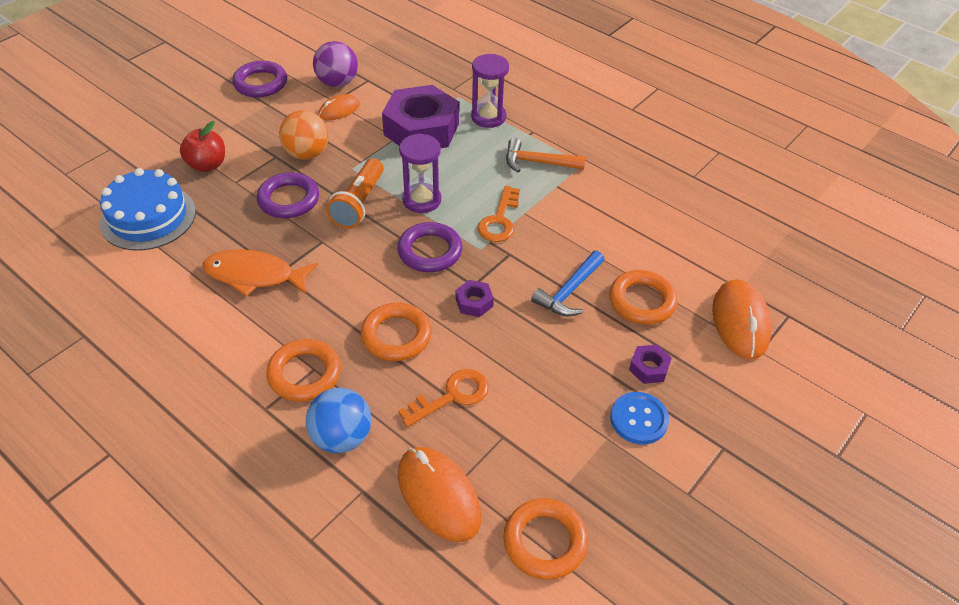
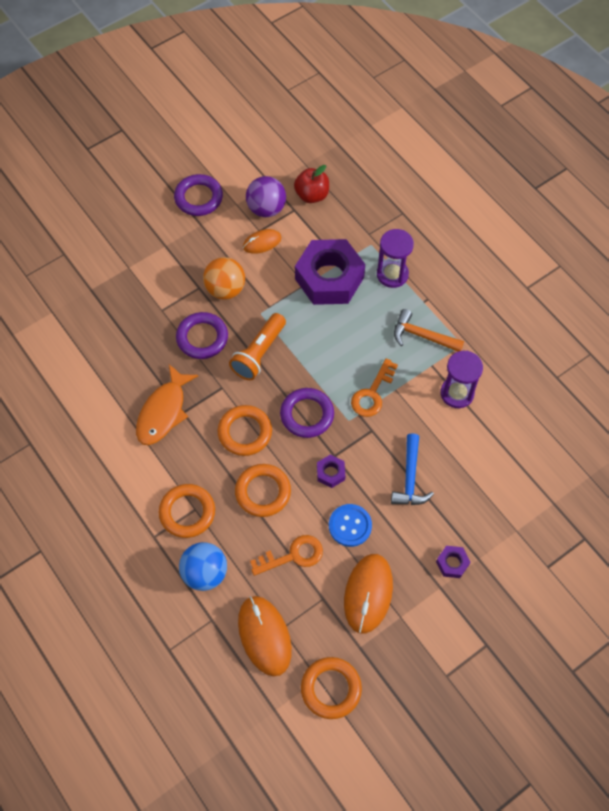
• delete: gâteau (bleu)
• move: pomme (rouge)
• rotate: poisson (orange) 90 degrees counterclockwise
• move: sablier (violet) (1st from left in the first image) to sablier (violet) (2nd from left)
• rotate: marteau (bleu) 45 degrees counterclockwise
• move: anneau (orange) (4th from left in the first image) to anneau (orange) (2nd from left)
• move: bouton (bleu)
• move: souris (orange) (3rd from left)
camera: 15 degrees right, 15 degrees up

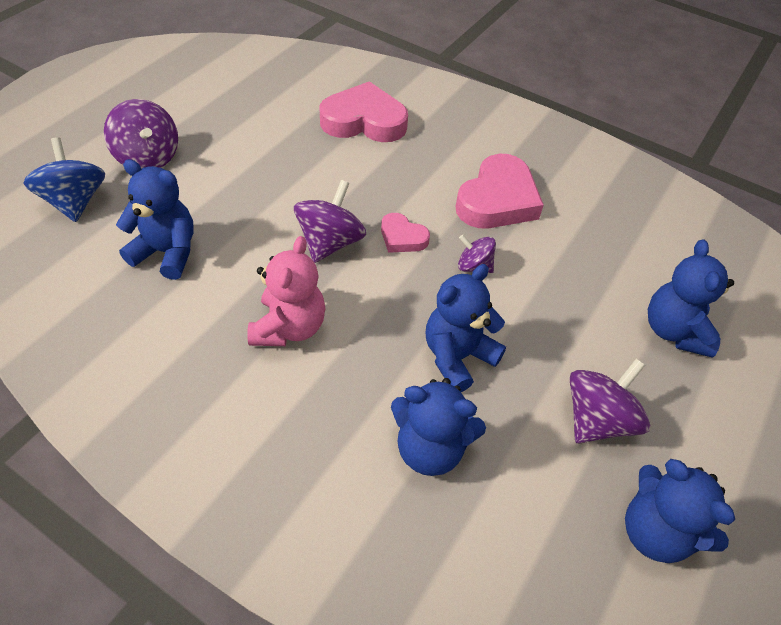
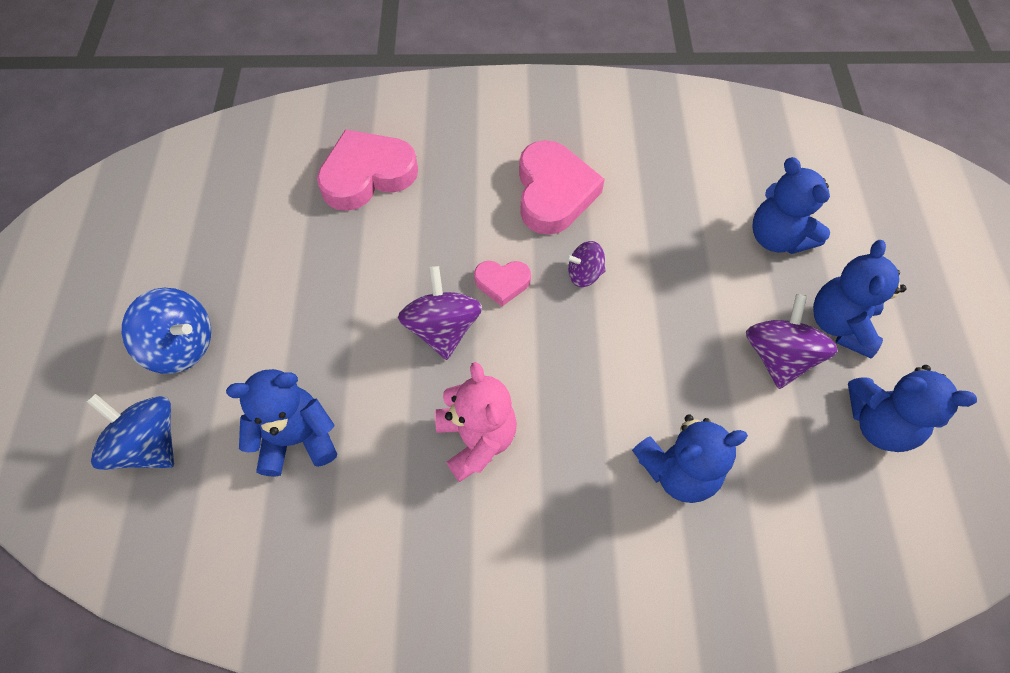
• recolor: toupie (violet) (1st from left) to toupie (bleu) (2nd from left)
• move: ours en peluche (bleu) (3rd from left in the first image) to ours en peluche (bleu) (4th from left)
camera: 30 degrees left, 10 degrees up

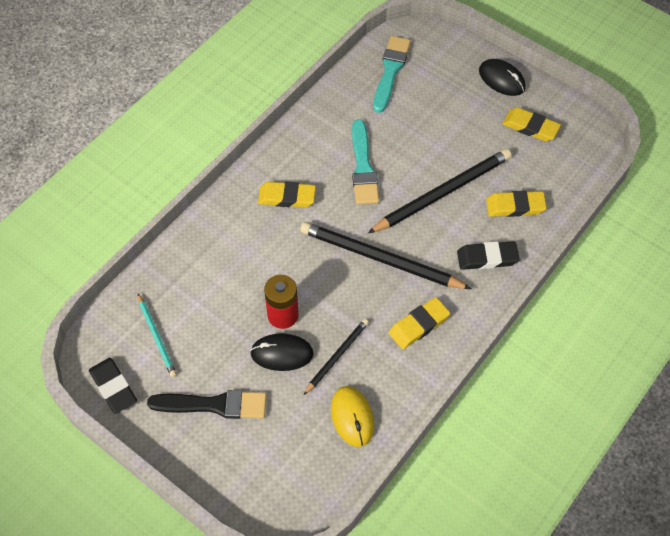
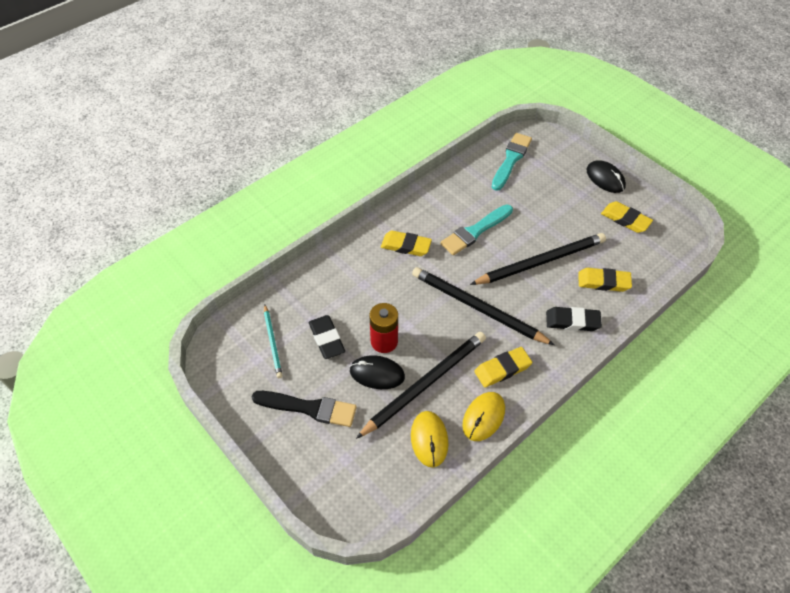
• move: gomme (noir) (1st from left)
• resize: crayon (noir) (1st from left) x1.86
• rotate: pinceau (turquoise) (1st from left) 45 degrees clockwise
• insert: souris (jaune) (2nd from left)
camera: 10 degrees right, 5 degrees down

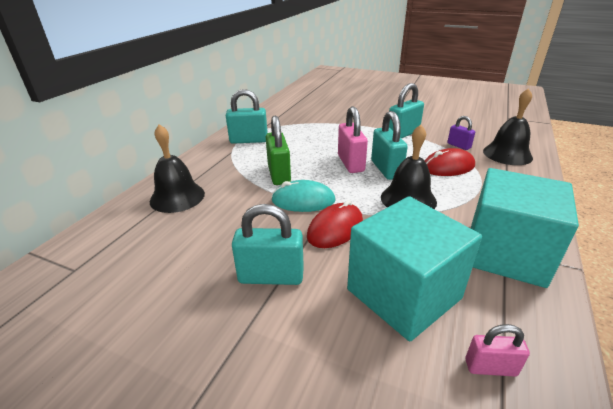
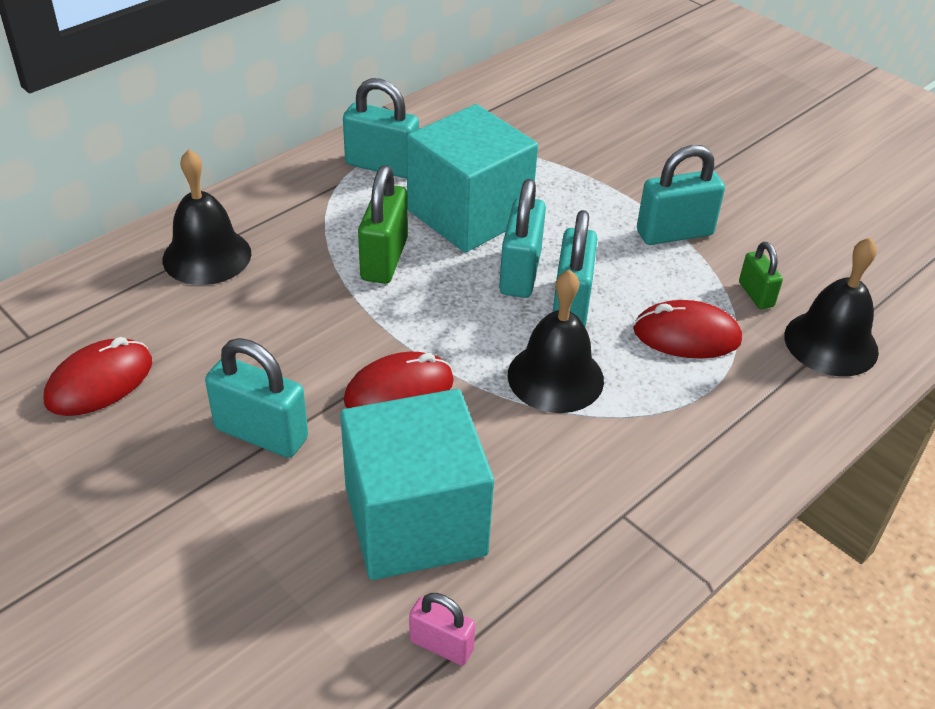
• delete: souris (turquoise)
• recolor: cadenas (rose) (1st from left) to cadenas (turquoise) (3rd from left)
• recolor: cadenas (violet) to cadenas (vert) (2nd from left)
• move: cube (turquoise) (2nd from left)
• insert: souris (rouge) (1st from left)
camera: 20 degrees right, 10 degrees up

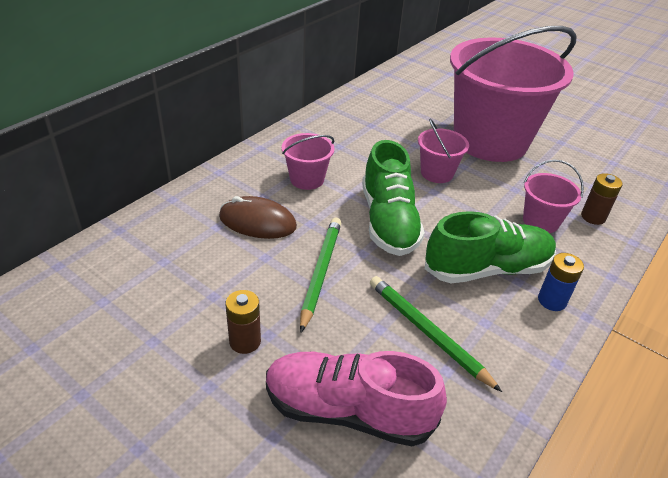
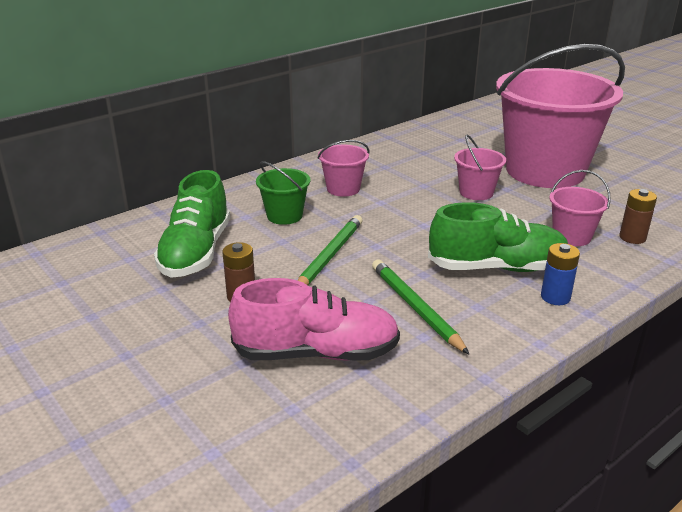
• replace: souris (marron) to seau (vert)
• rotate: chaussure (rose) 150 degrees clockwise
• move: chaussure (vert) (1st from left)
camera: 15 degrees right, 10 degrees down

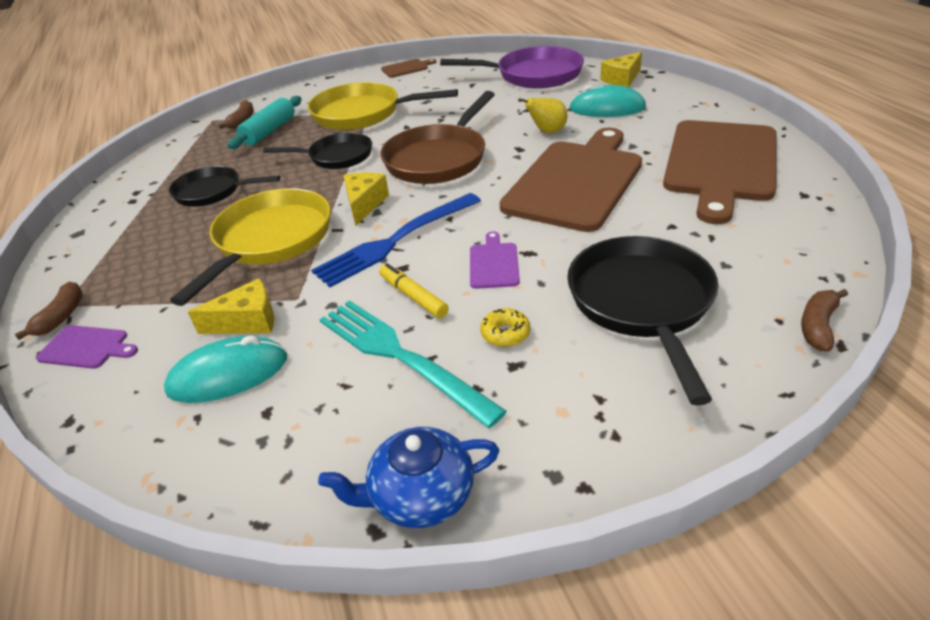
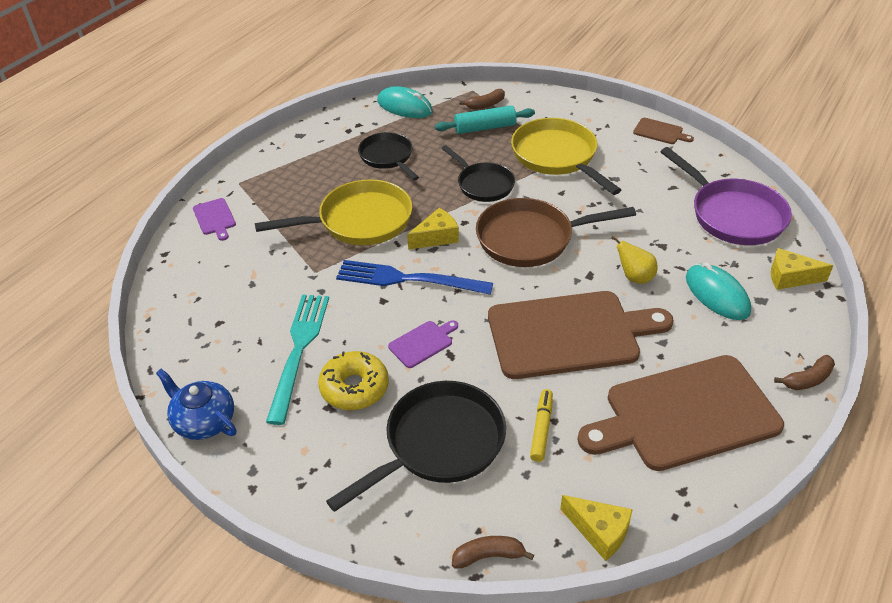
• move: banane (marron) (1st from left in the first image) to banane (marron) (3rd from left)
• move: souris (turquoise) (1st from left)
• move: fromage (jaune) (1st from left in the first image) to fromage (jaune) (2nd from left)
• move: feutre (jaune)
• resize: beignet (jaune) x1.86
camera: 50 degrees right, 5 degrees up

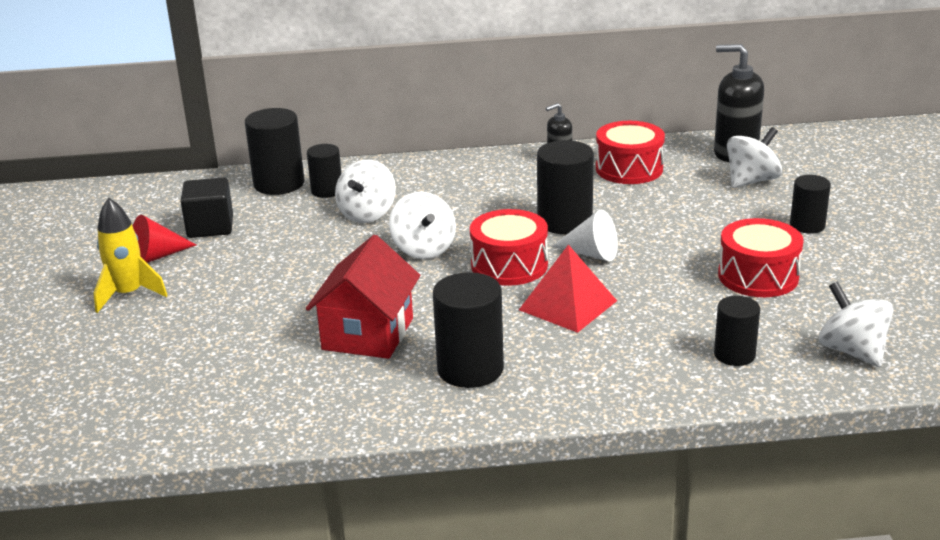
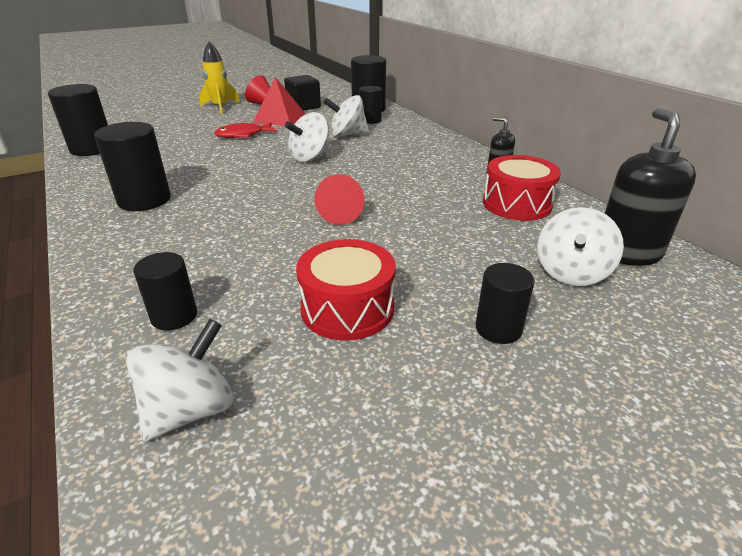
• delete: maison (rouge)
• delete: tambour (rouge) (1st from left)
• move: pyramide (rouge)
• move: cylindre (noir) (4th from left in the first image) to cylindre (noir) (1st from left)
• recolor: cône (blanc) to cône (rouge) (2nd from left)
• rotate: toupie (blanc) (3rd from left in the first image) 90 degrees clockwise
• insert: poisson (rouge)
camera: 65 degrees right, 5 degrees up

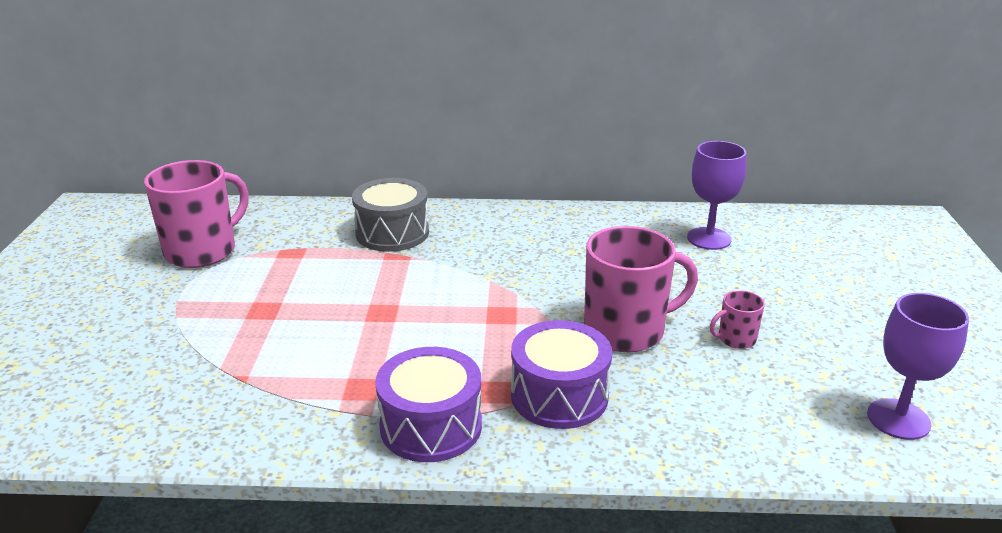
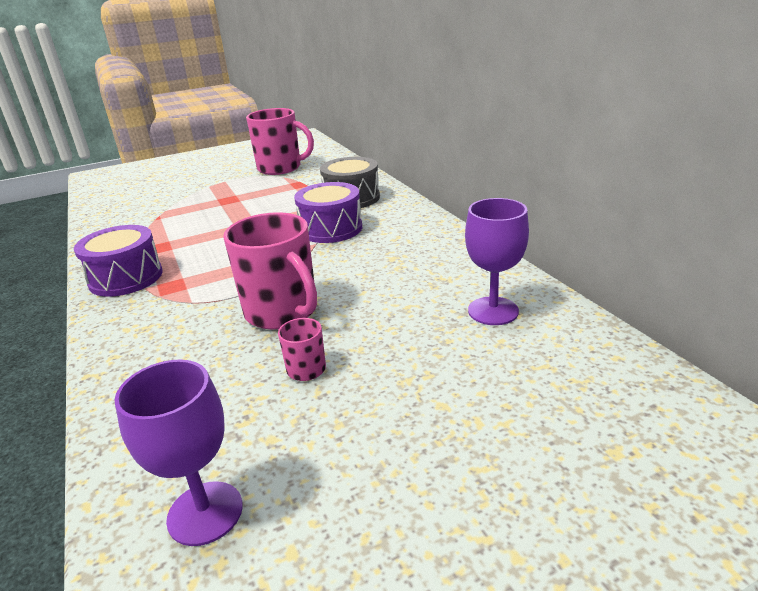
• move: tambour (violet) (2nd from left)
camera: 65 degrees right, 0 degrees up

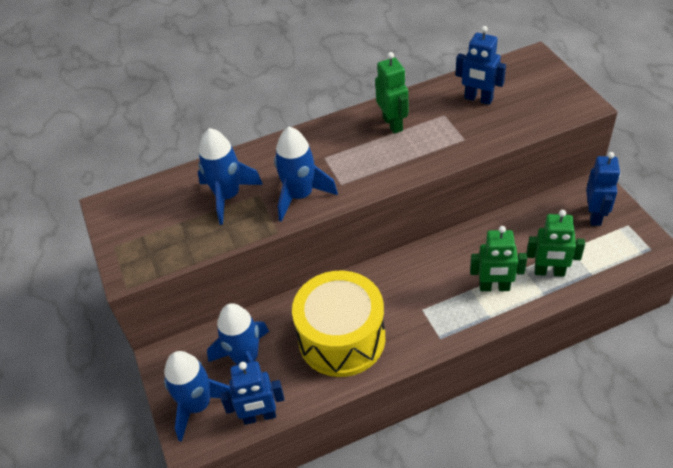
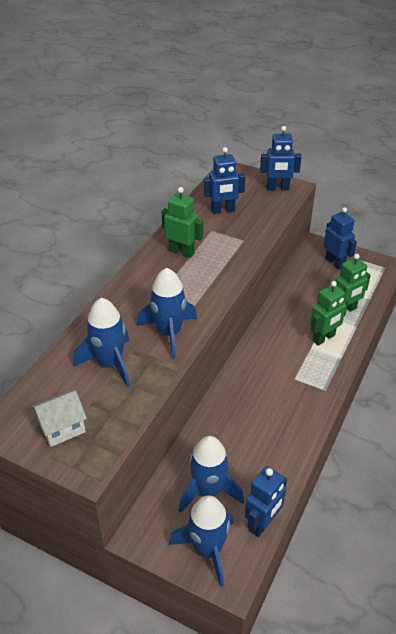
• delete: tambour (jaune)
• insert: maison (blanc)
• insert: robot (bleu) (3rd from left)
camera: 45 degrees left, 5 degrees down

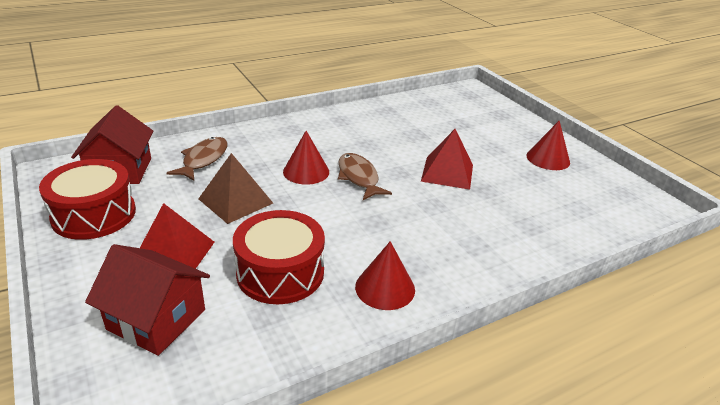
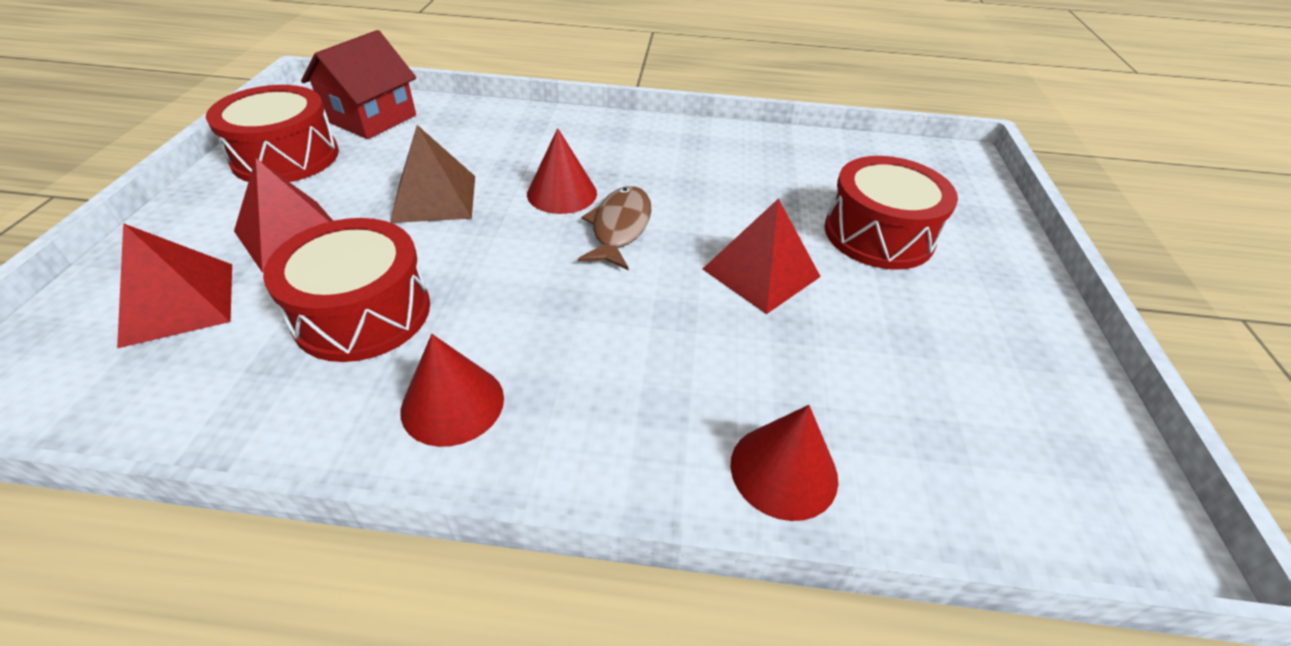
• replace: maison (rouge) (2nd from left) to pyramide (rouge) (1st from left)
• delete: poisson (marron) (1st from left)
• move: cône (rouge) (3rd from left)
• insert: tambour (rouge) (3rd from left)
camera: 35 degrees right, 10 degrees up

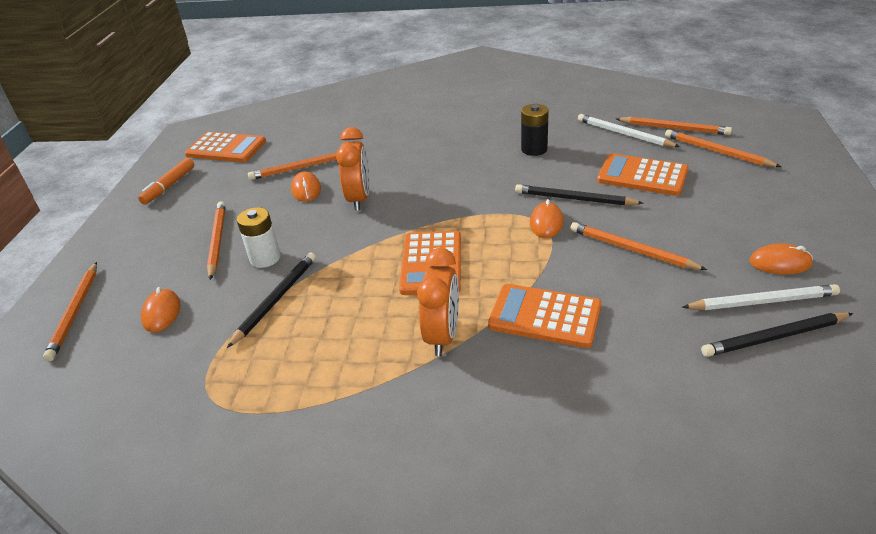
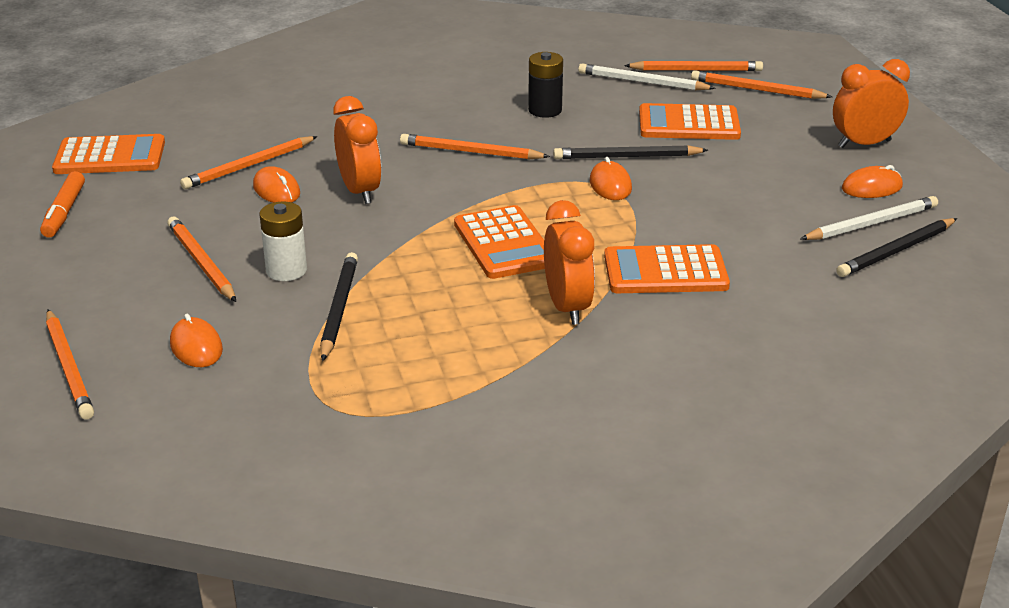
• move: crayon (orange) (4th from left)
• insert: réveil (orange) (3rd from left)
camera: 25 degrees left, 5 degrees down

